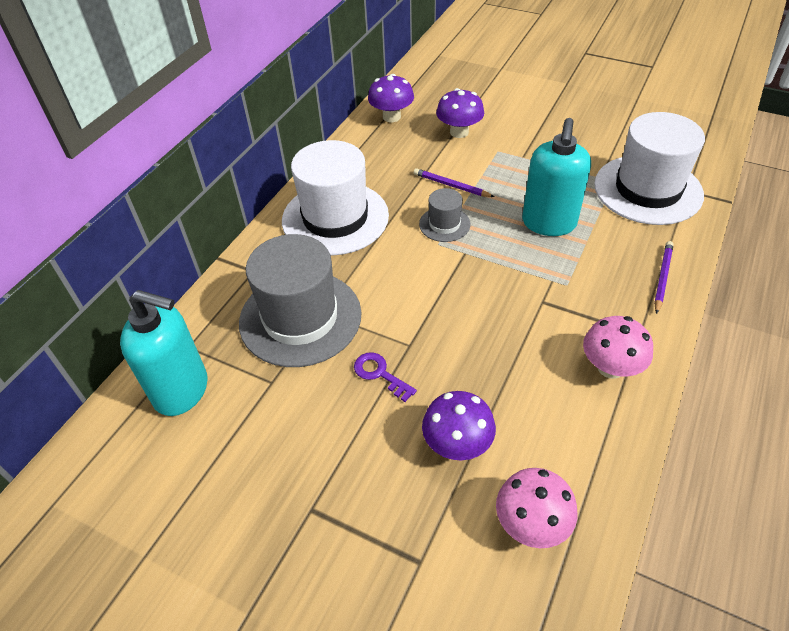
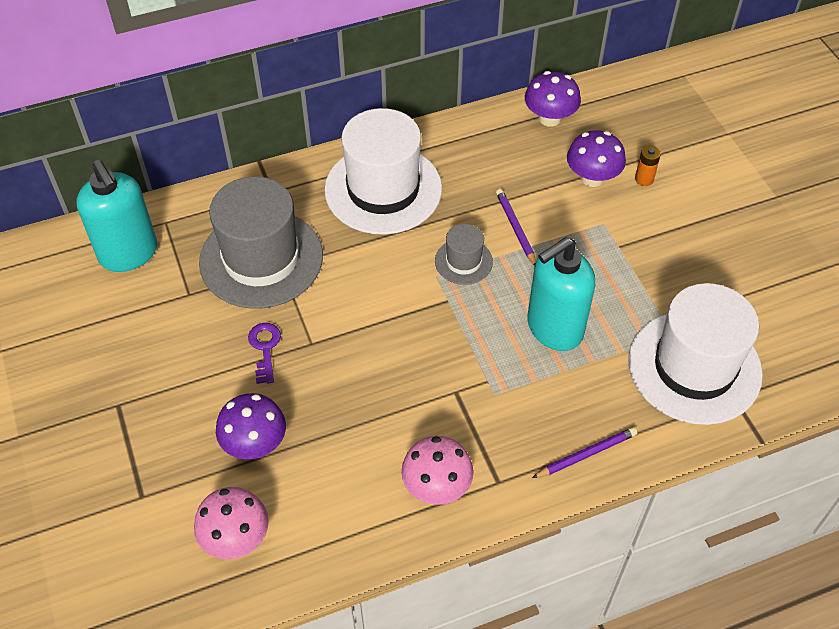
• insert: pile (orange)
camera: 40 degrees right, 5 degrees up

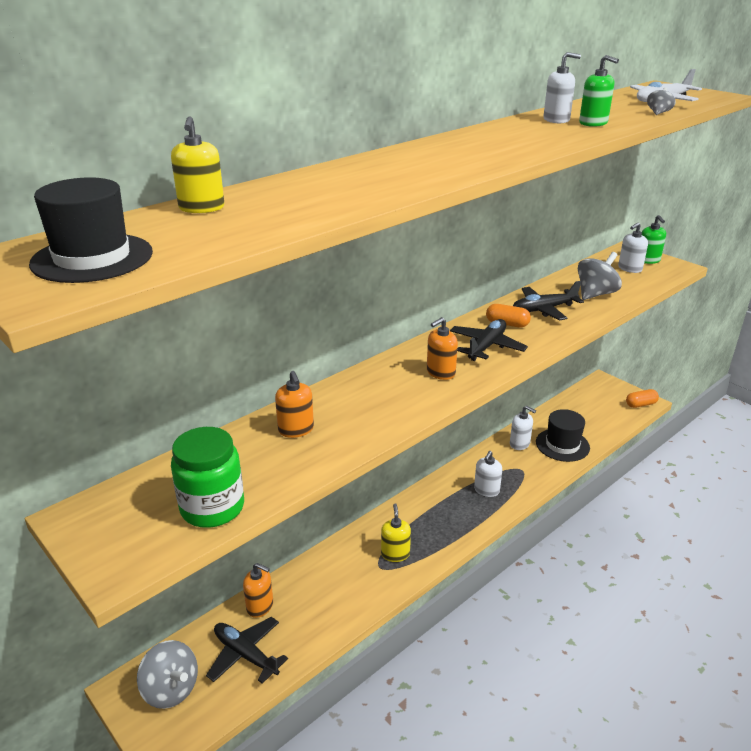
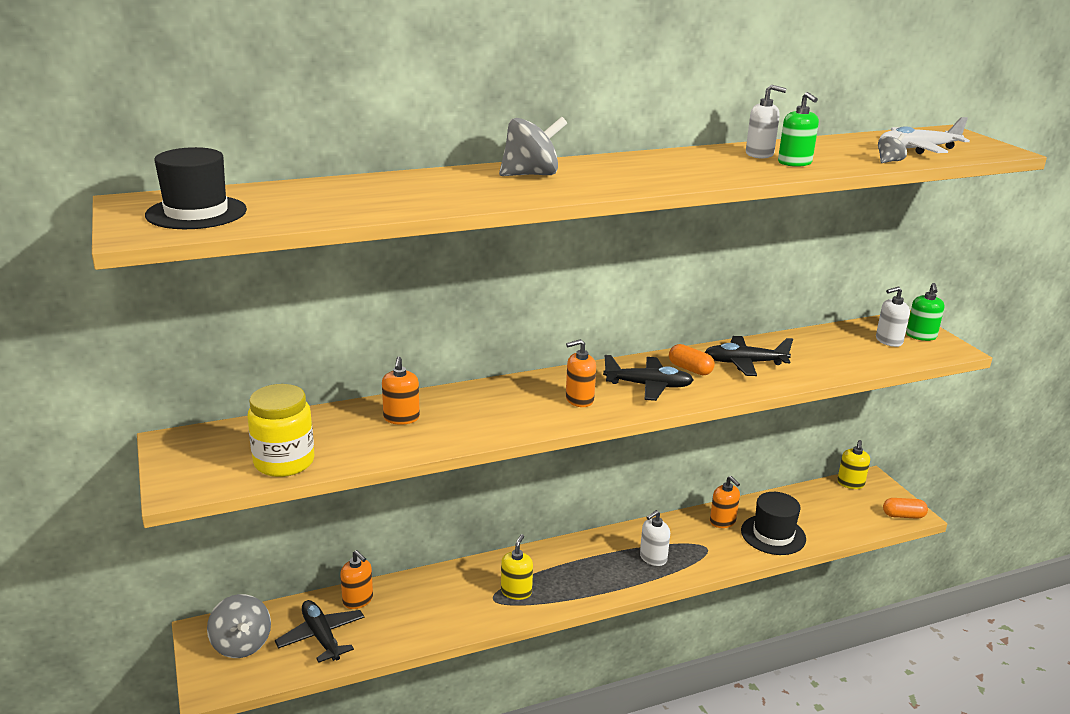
• move: distributeur de savon (jaune) (1st from left in the first image) to distributeur de savon (jaune) (2nd from left)
• recolor: bocal (vert) to bocal (jaune)
• rotate: avion (noir) (2nd from left) 45 degrees clockwise
• recolor: distributeur de savon (blanc) (2nd from left) to distributeur de savon (orange) (4th from left)
• move: toupie (gris) (2nd from left)
camera: 20 degrees right, 5 degrees down

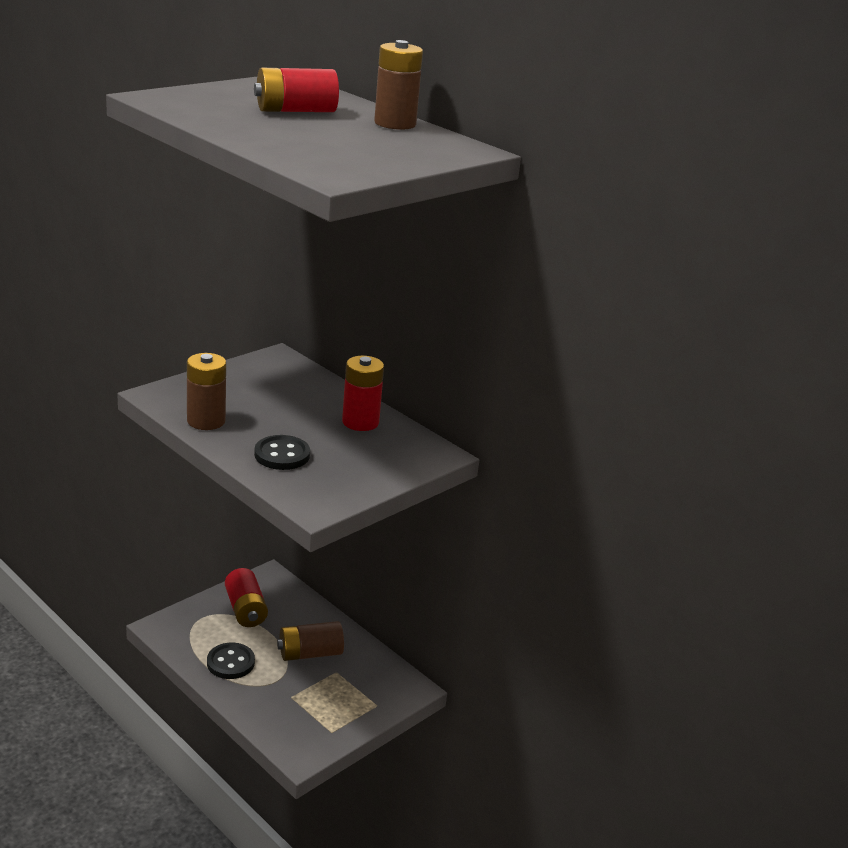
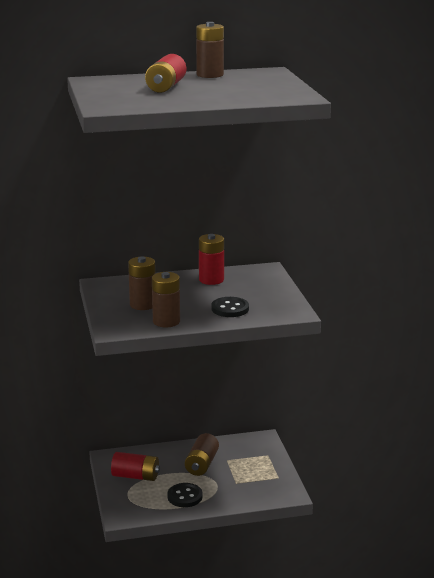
• insert: pile (marron) (1st from left)
camera: 55 degrees left, 5 degrees down

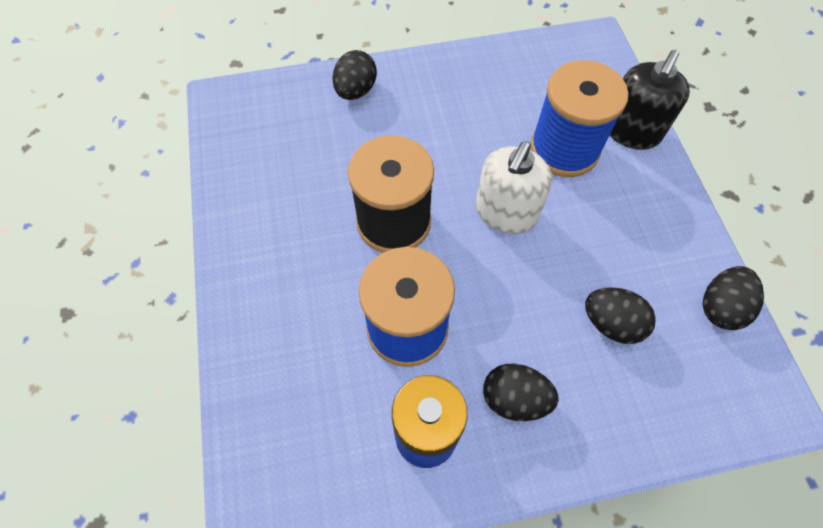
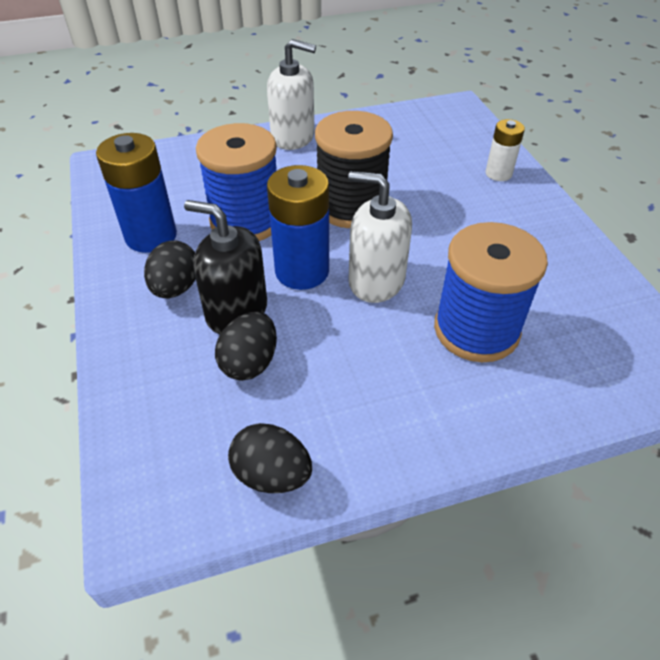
• replace: œuf (noir) (1st from left) to pile (blanc)
• move: distributeur de savon (noir)
• insert: distributeur de savon (blanc) (1st from left)
• insert: pile (bleu) (2nd from left)
camera: 85 degrees right, 15 degrees down

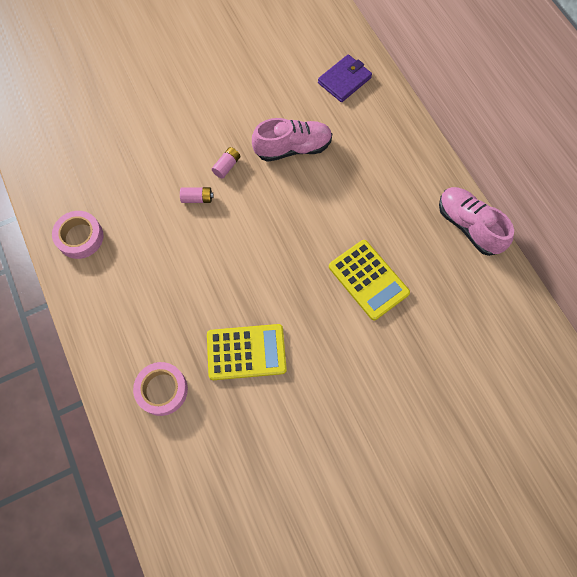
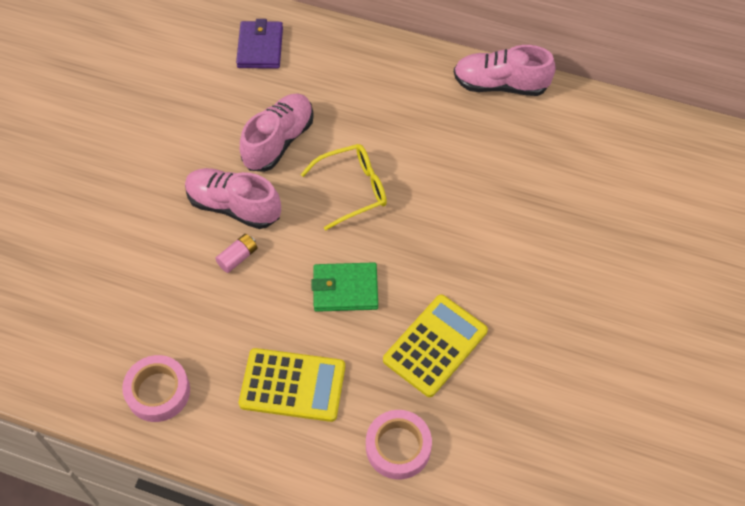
• replace: pile (rose) (2nd from left) to chaussure (rose) (1st from left)
• move: calculatrice (jaune) (2nd from left in the first image) to calculatrice (jaune) (1st from left)
• insert: lunettes (jaune)
• insert: portefeuille (vert)
camera: 45 degrees left, 10 degrees down

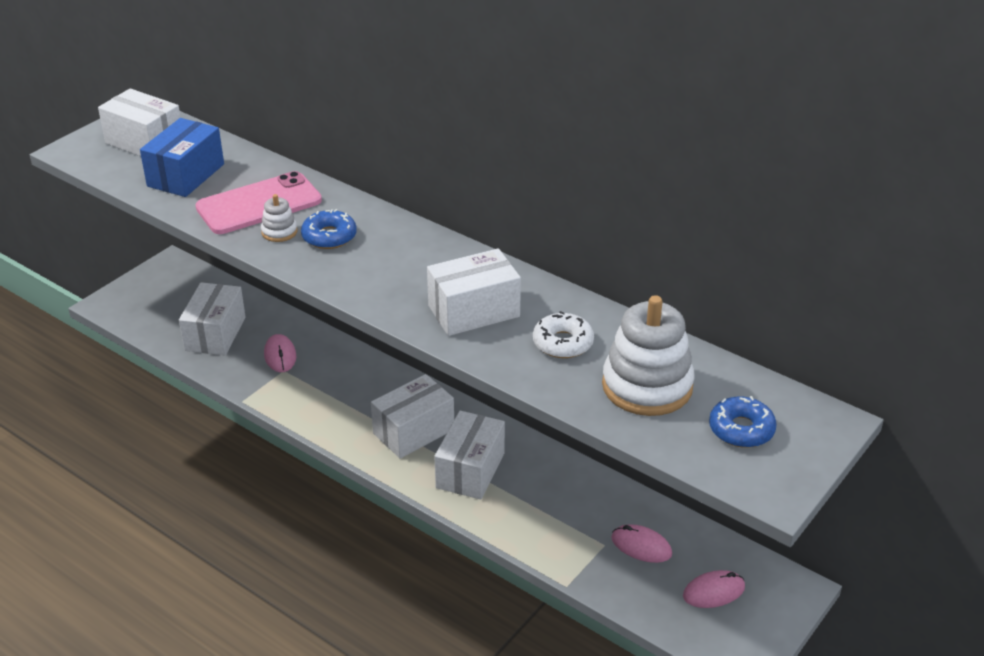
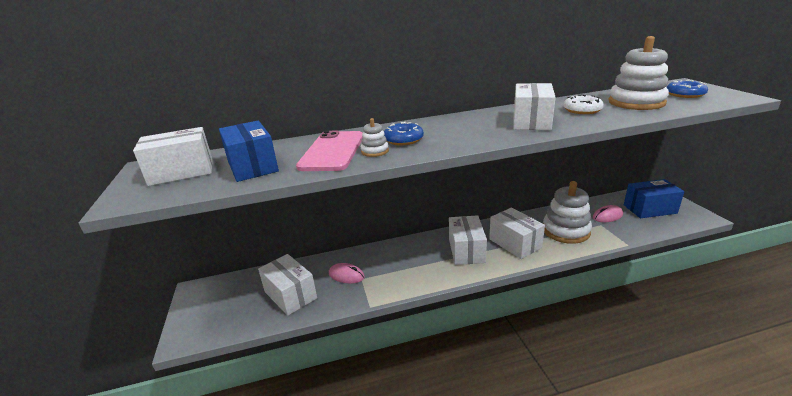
• replace: souris (rose) (3rd from left) to boîte (bleu) (2nd from left)
• insert: jouet à empiler (blanc) (2nd from left)
camera: 50 degrees left, 10 degrees down

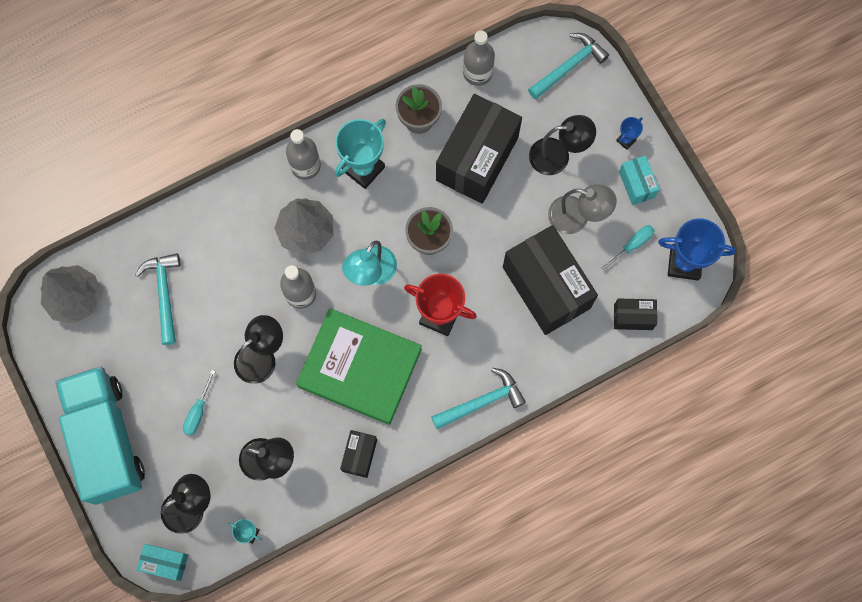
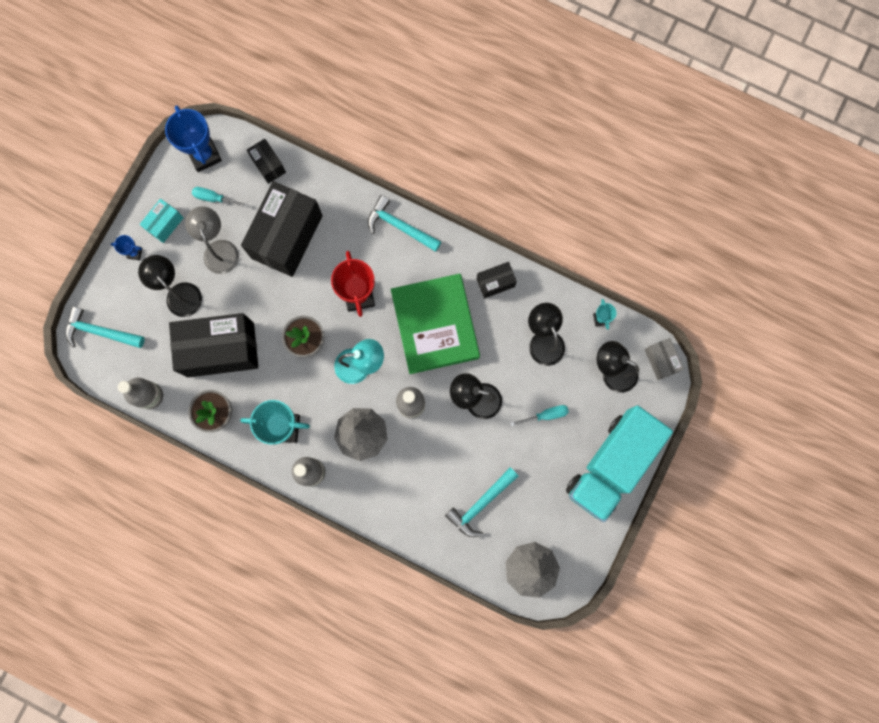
• recolor: boîte (turquoise) (1st from left) to boîte (gris)
camera: 125 degrees left, 5 degrees up

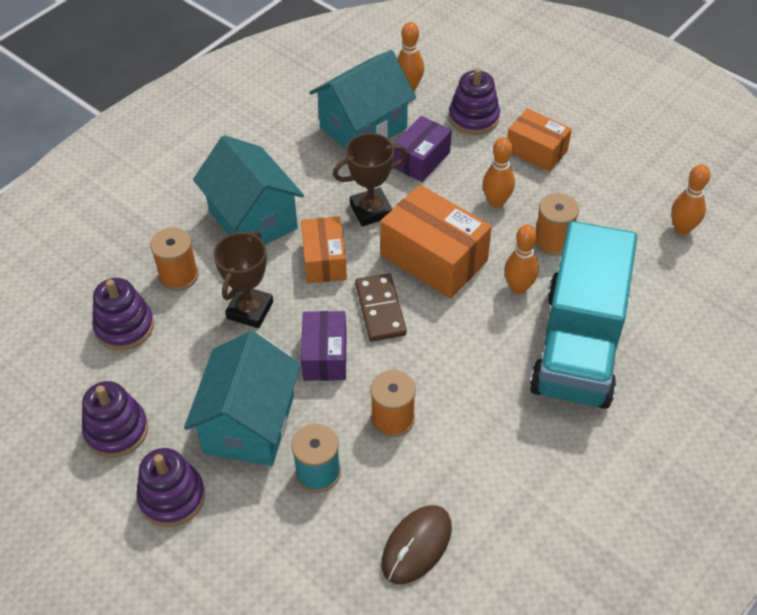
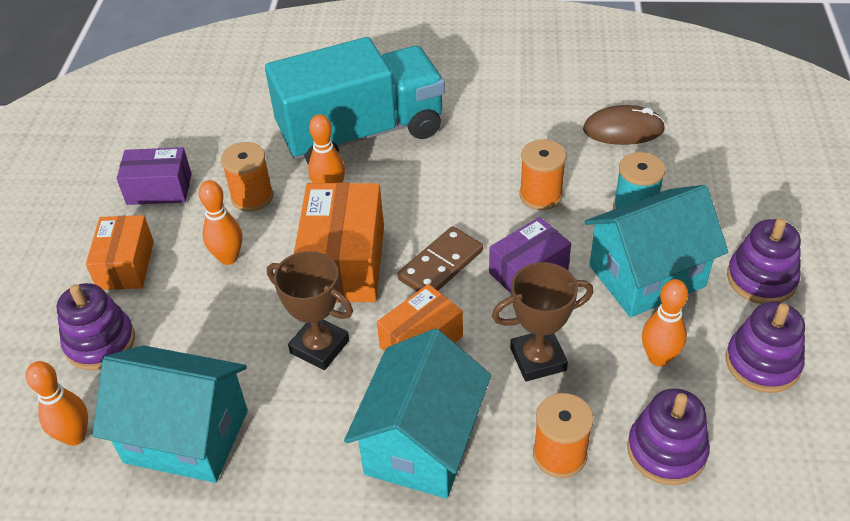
• move: boîte (violet) (2nd from left in the first image) to boîte (violet) (1st from left)
• move: quille (orange) (4th from left)
camera: 125 degrees left, 5 degrees down

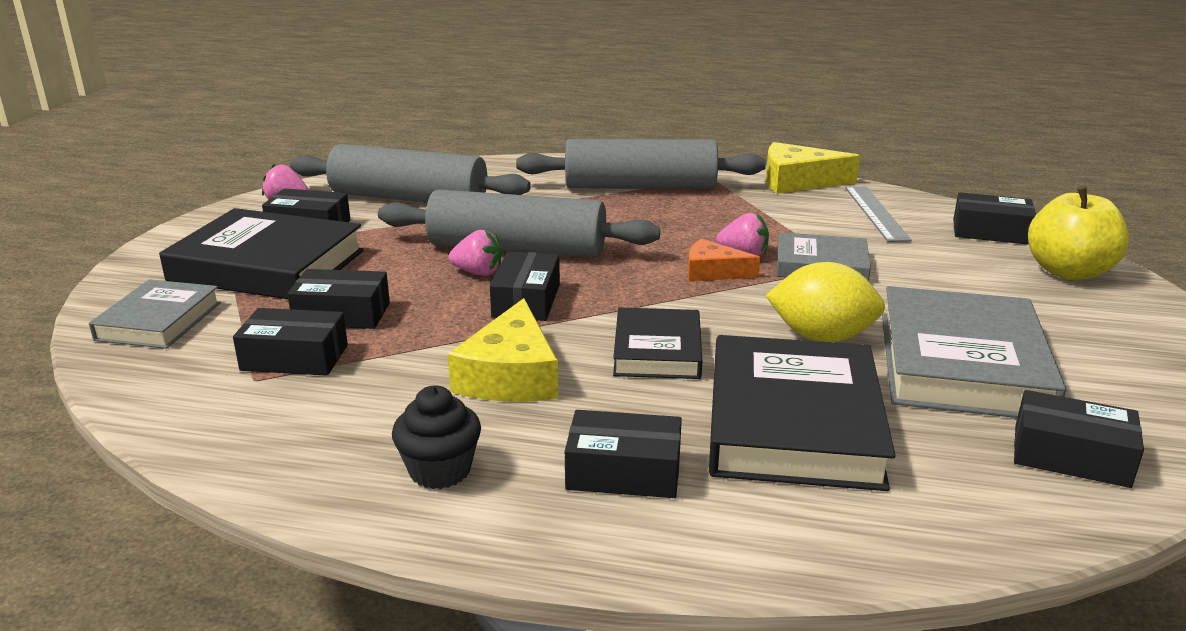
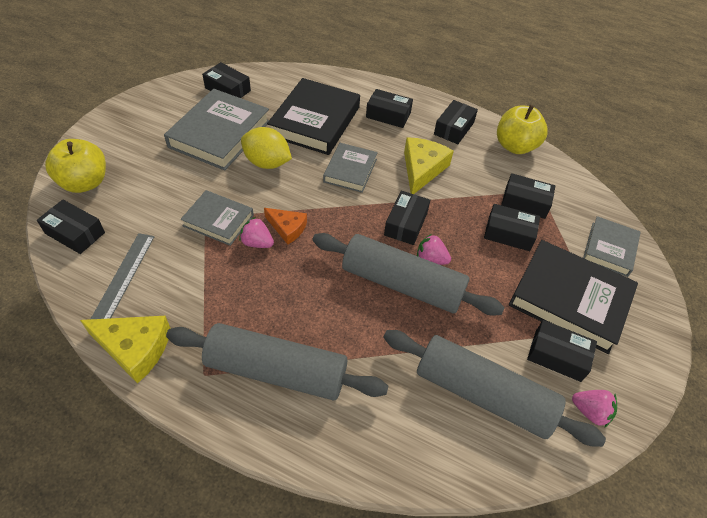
• replace: muffin (noir) to boîte (noir) (5th from left)
• recolor: livre (noir) (2nd from left) to livre (gris) (3rd from left)
• insert: pomme (jaune) (2nd from left)
camera: 170 degrees left, 25 degrees up

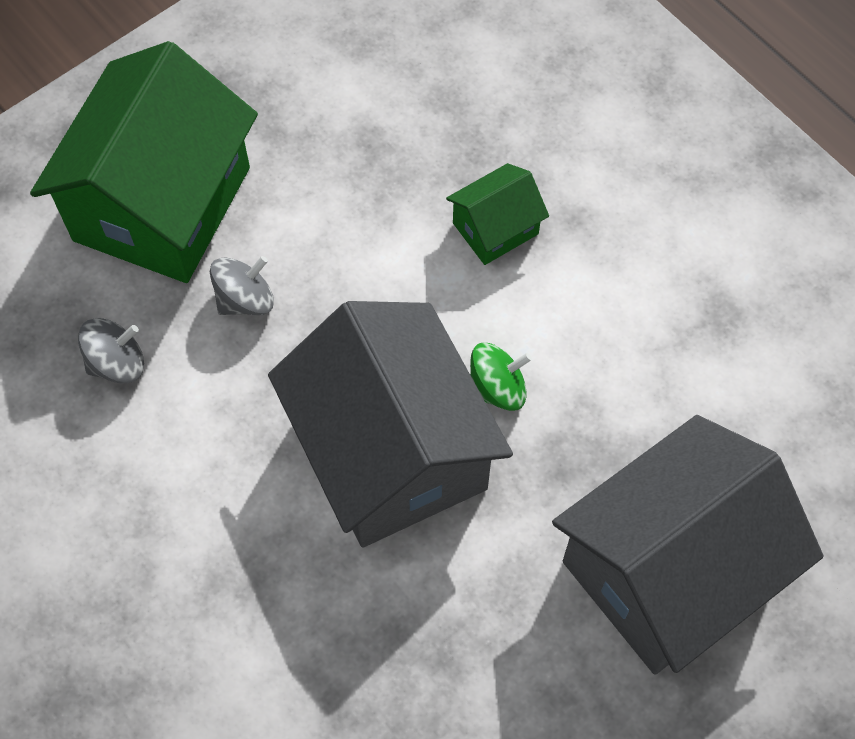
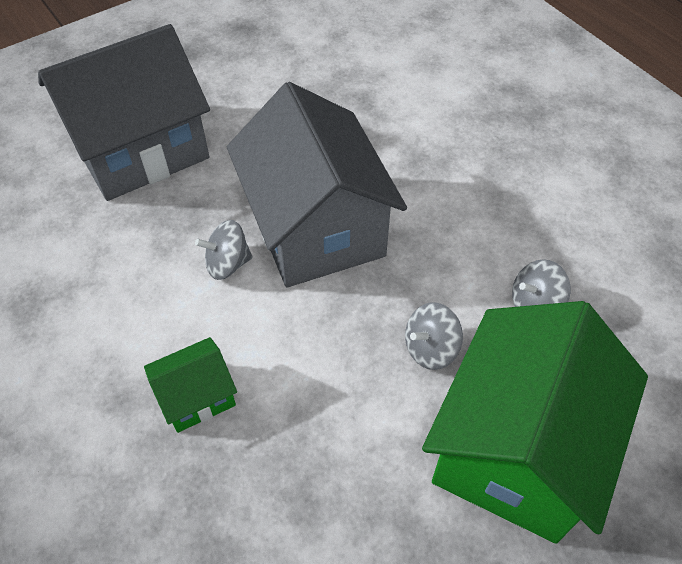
• recolor: toupie (vert) to toupie (gris) (1st from left)
camera: 175 degrees left, 10 degrees down

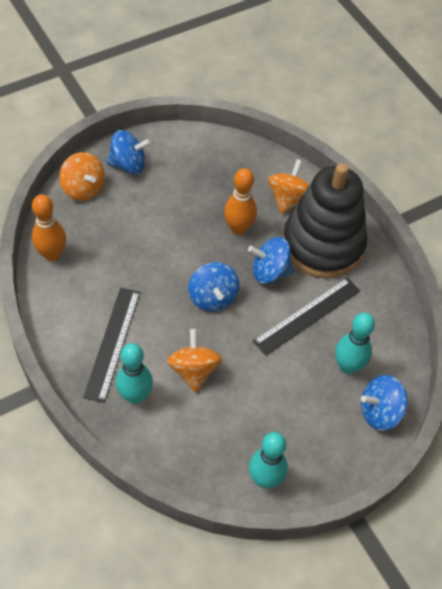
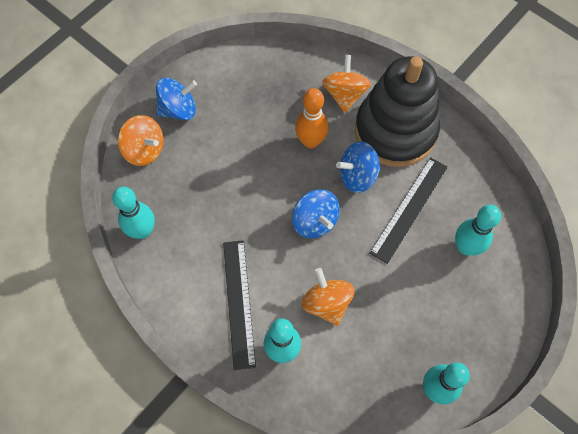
• recolor: quille (orange) (1st from left) to quille (turquoise) (1st from left)
• delete: toupie (bleu) (4th from left)
camera: 15 degrees left, 10 degrees up

